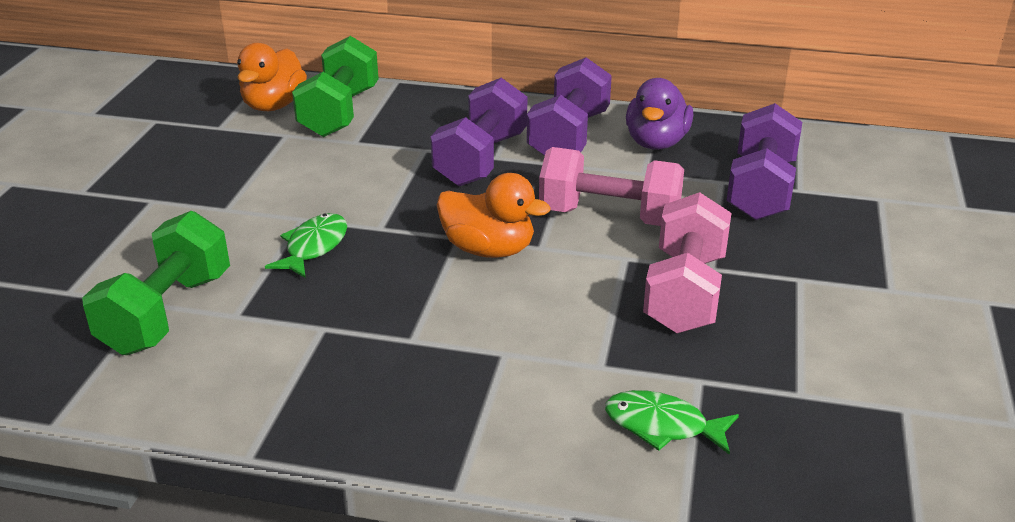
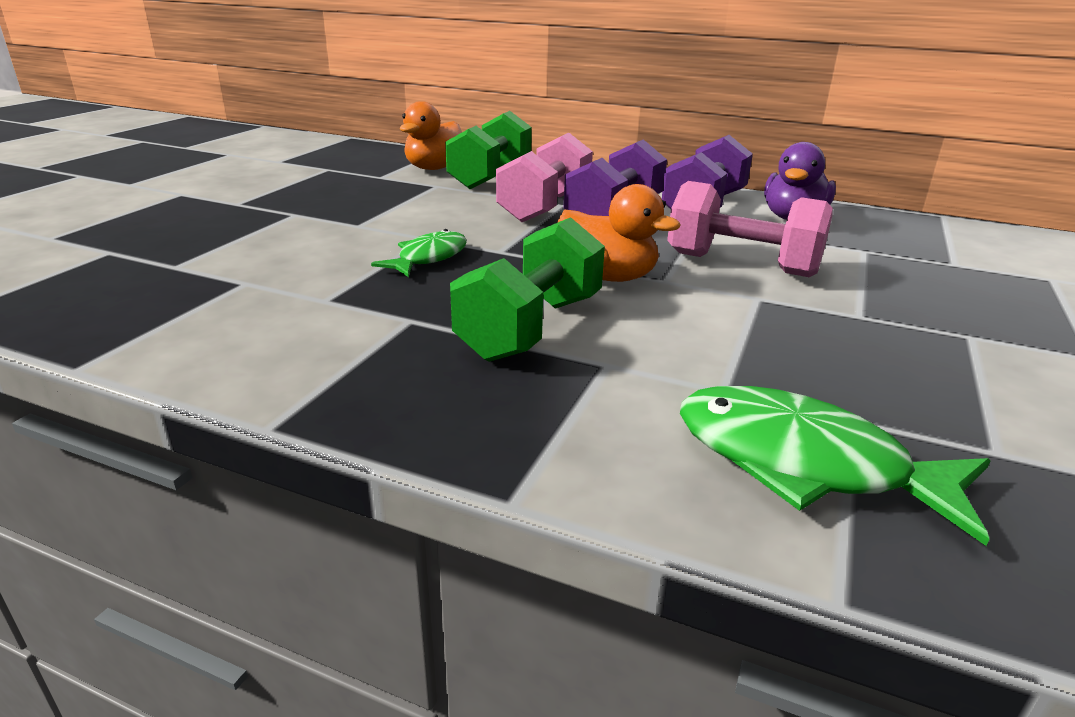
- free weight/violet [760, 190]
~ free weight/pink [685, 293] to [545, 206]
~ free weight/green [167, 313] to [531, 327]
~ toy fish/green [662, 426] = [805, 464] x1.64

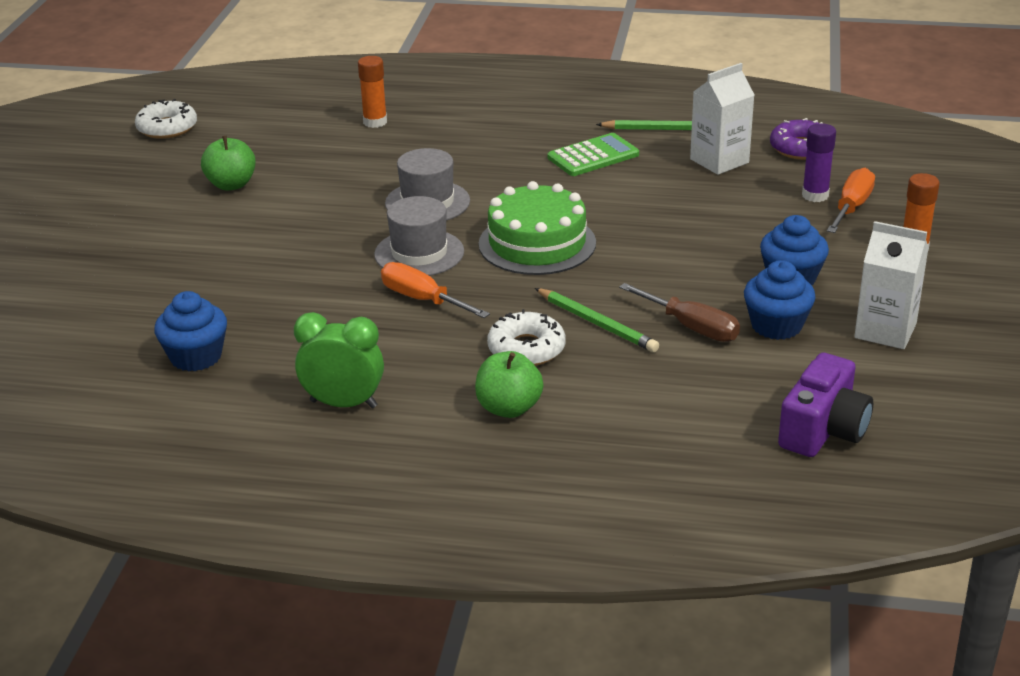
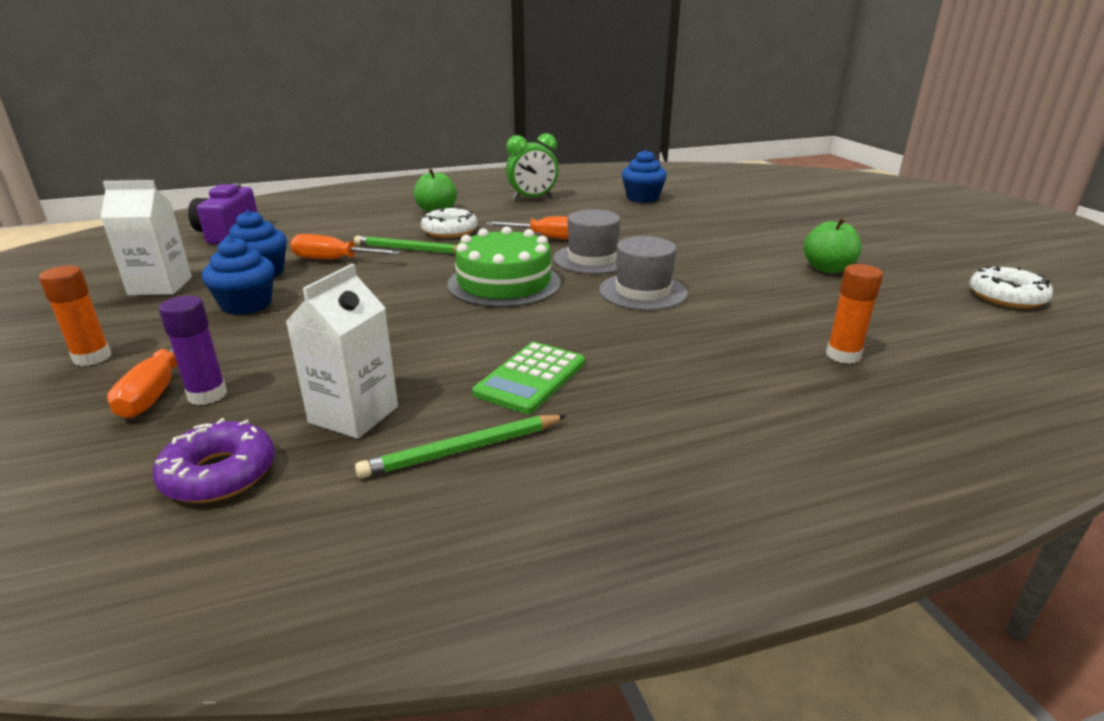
~ screwdriver/russet [691, 327] to screwdriver/orange [333, 260]

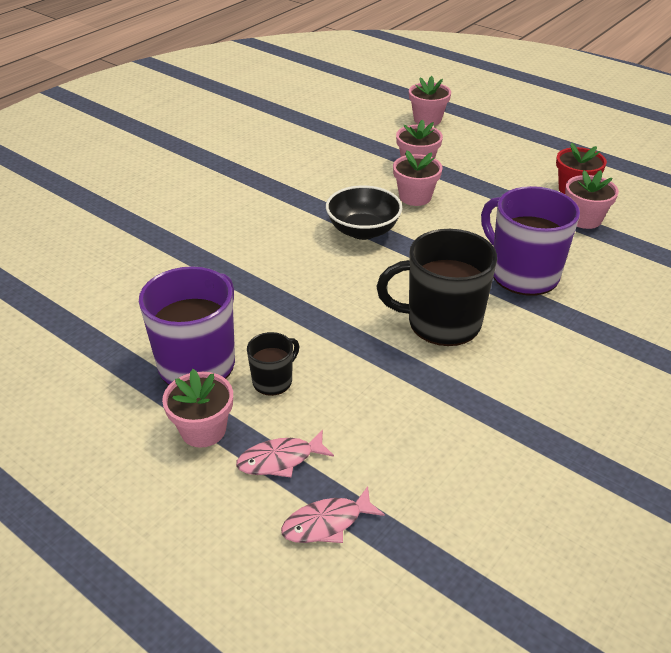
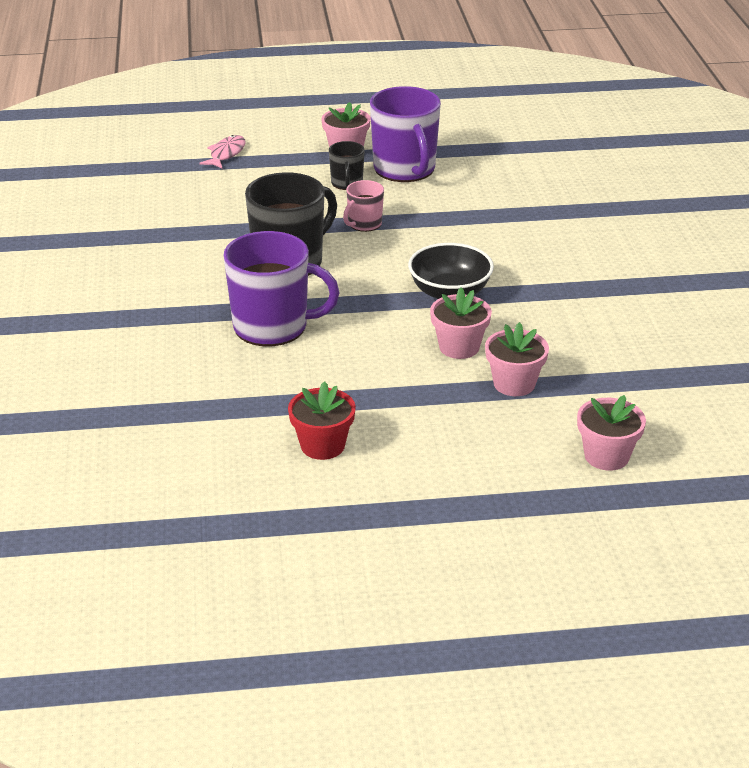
- plant pot/pink [584, 219]
- toy fish/pink [280, 460]
+ mug/pink [364, 224]

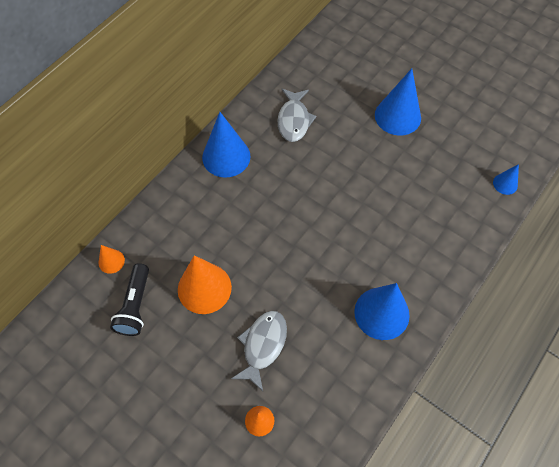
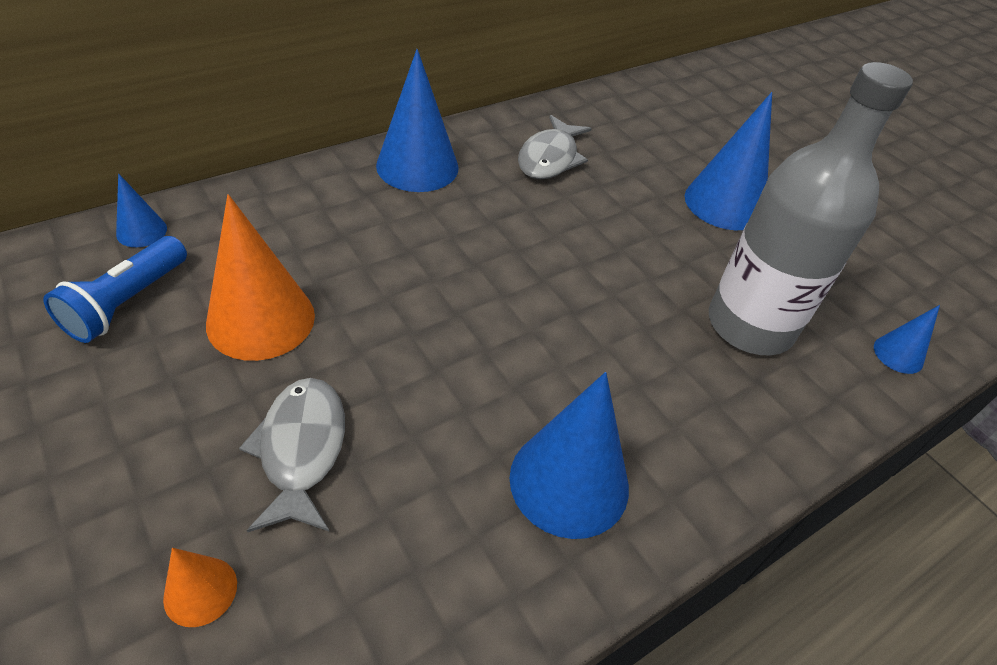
~ cone/orange [111, 261] to cone/cobalt [141, 231]
~ pocket torch/black [135, 306] to pocket torch/cobalt [127, 303]
~ toy fish/grey [263, 346] = [301, 450] 45 degrees counterclockwise
+ drink bottle/grey [750, 325]

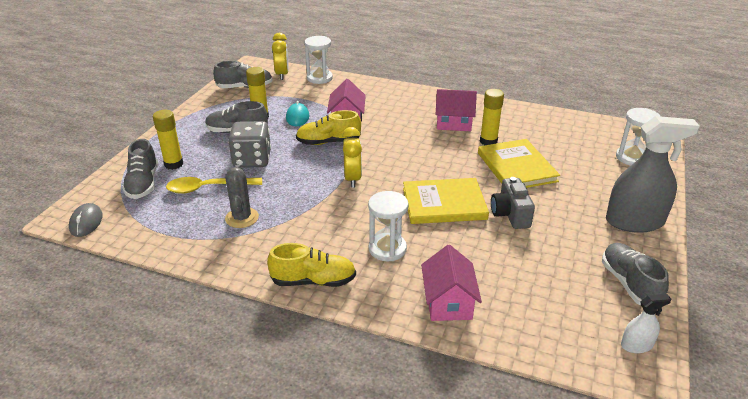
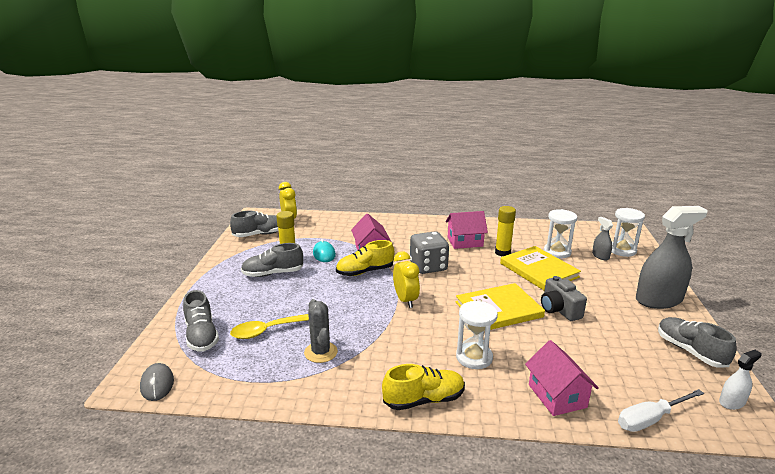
~ sandglass/pure white [319, 78] to [557, 252]
- glue/yellow [173, 164]
~ game die/grey [252, 160] to [428, 266]
+ spray cleaner/grey [600, 256]
+ screwdriver/pure white [650, 419]

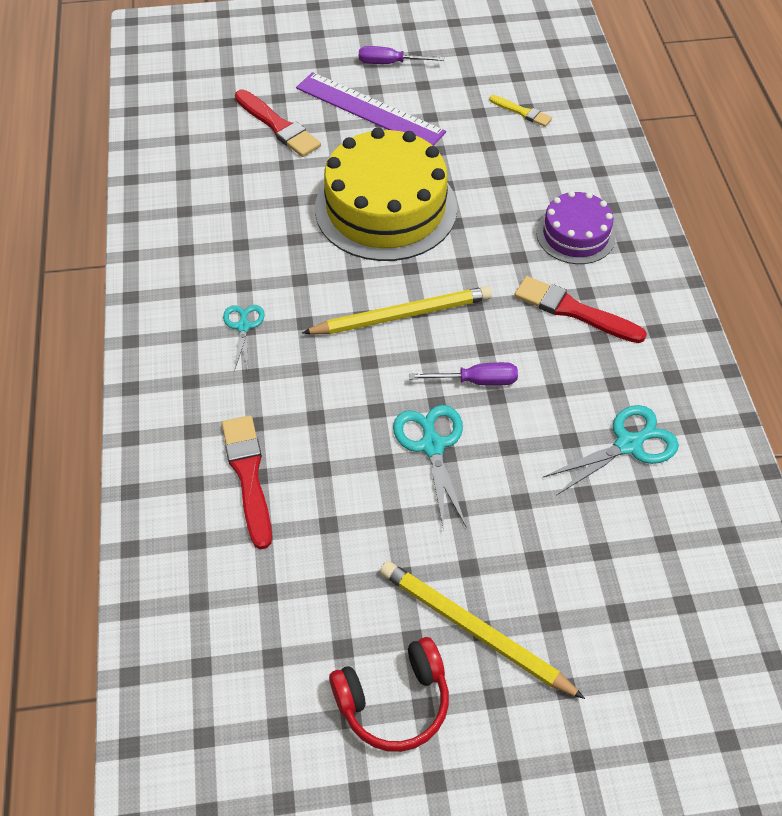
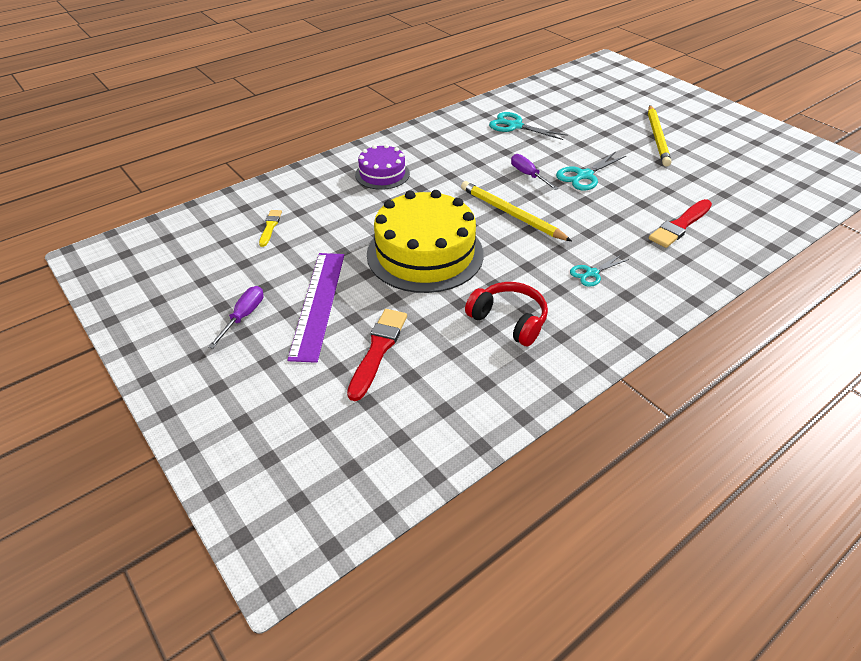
~ screwdriver/violet [390, 63] = [243, 316] 135 degrees counterclockwise
- paintbrush/crimson [573, 311]
~ headphones/crimson [394, 702] to [509, 320]

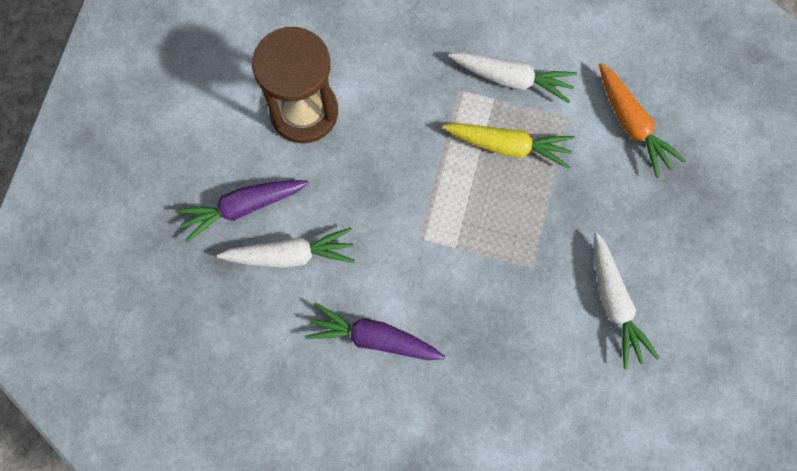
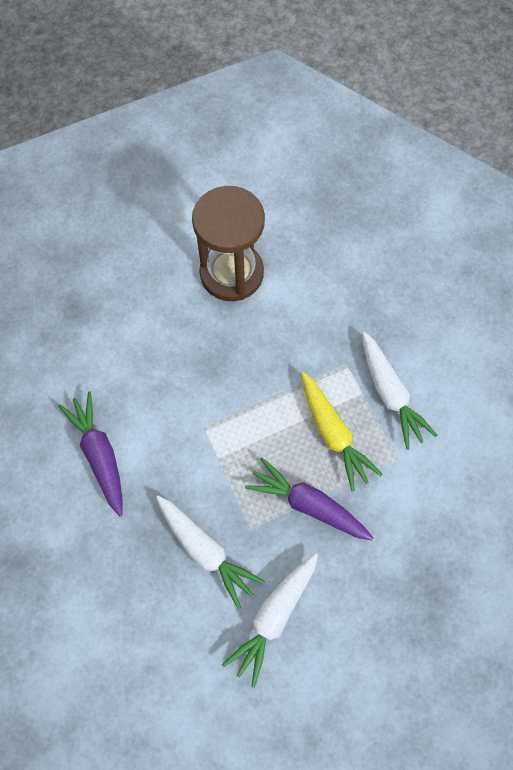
- root vegetable/orange [632, 124]
~ root vegetable/violet [243, 207] to [308, 504]
~ root vegetable/pure white [290, 255] to [205, 551]

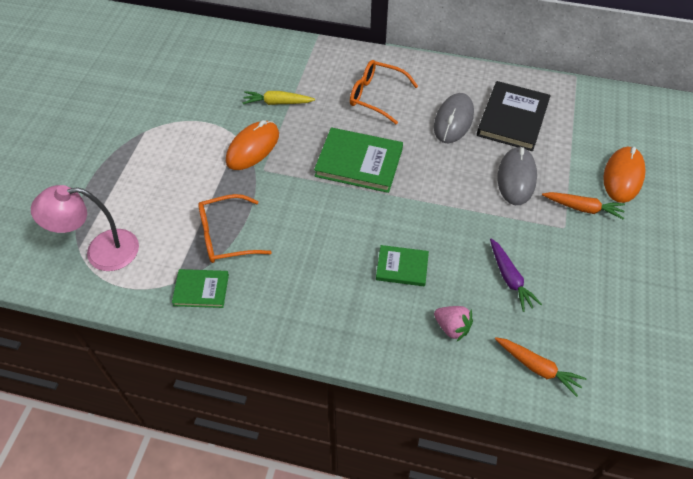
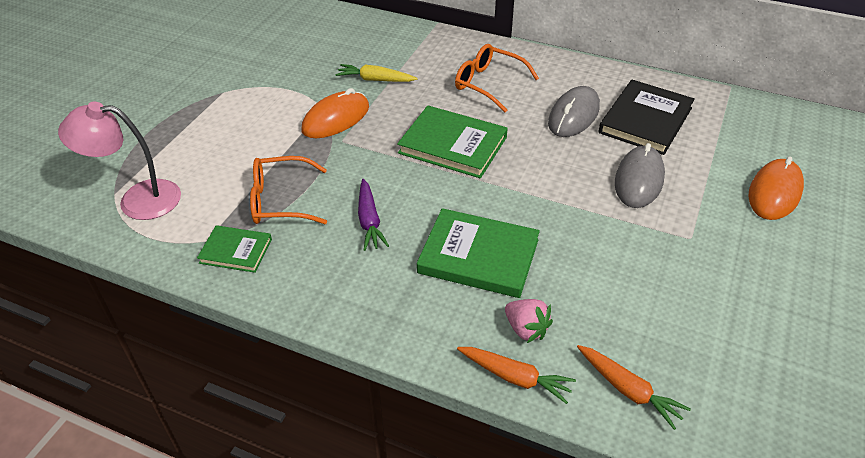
~ root vegetable/orange [582, 208] to [515, 377]
~ root vegetable/violet [510, 278] to [369, 221]
~ hardcover/green [402, 267] = [478, 256] x1.73

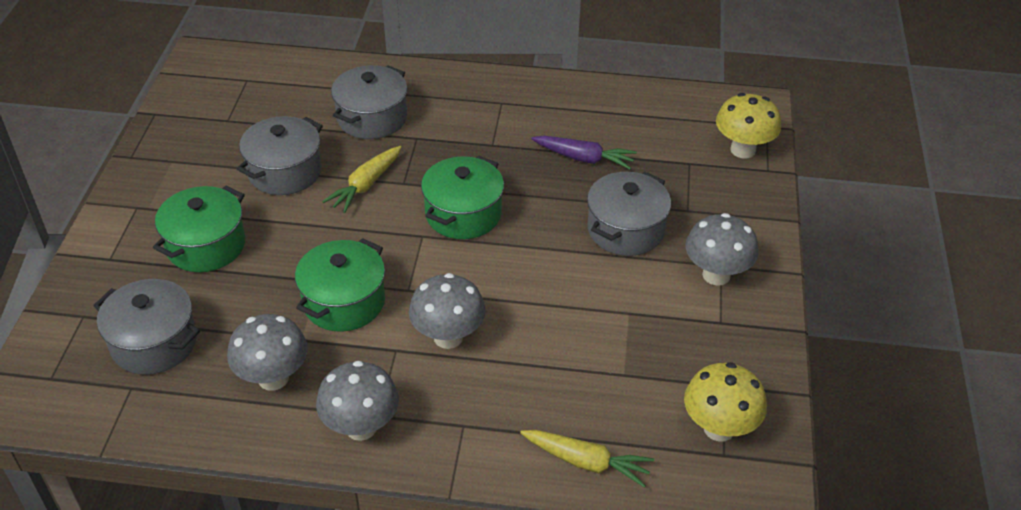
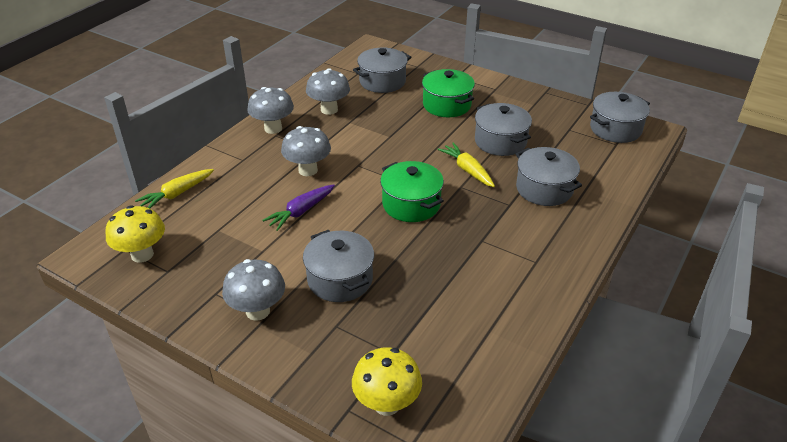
~ root vegetable/violet [584, 158] to [301, 212]
- pot/green [344, 302]
+ pot/grey [615, 129]

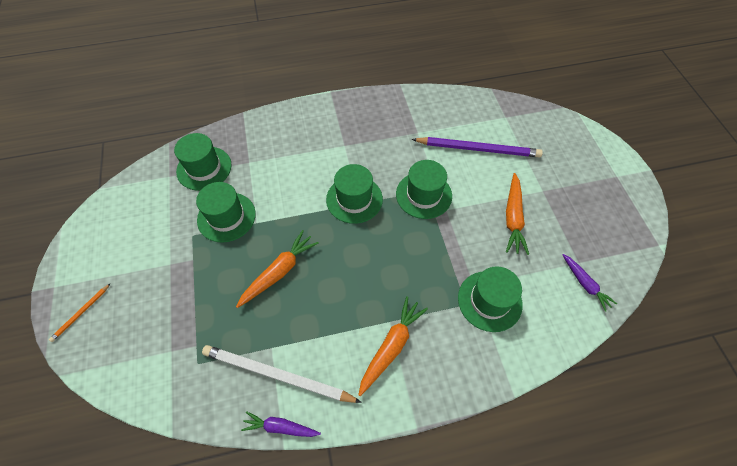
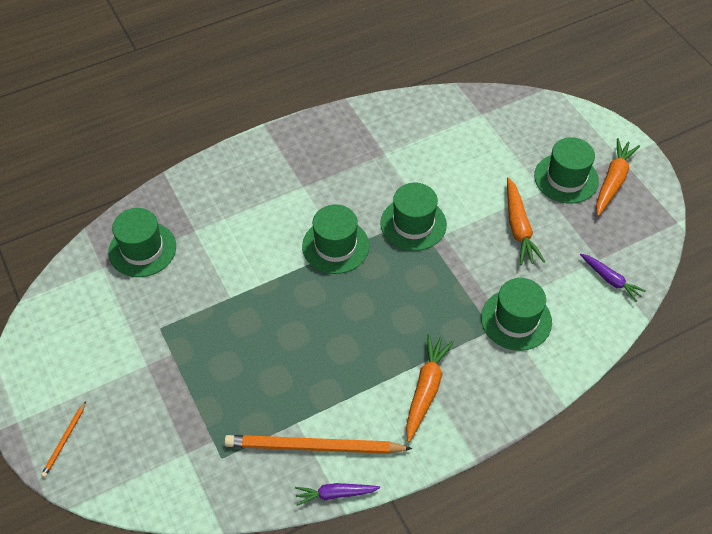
- pencil/violet [478, 149]
~ top hat/green [226, 217] to [566, 178]
~ root vegetable/orange [279, 272] to [613, 181]
~ pencil/pure white [277, 375] to pencil/orange [313, 447]

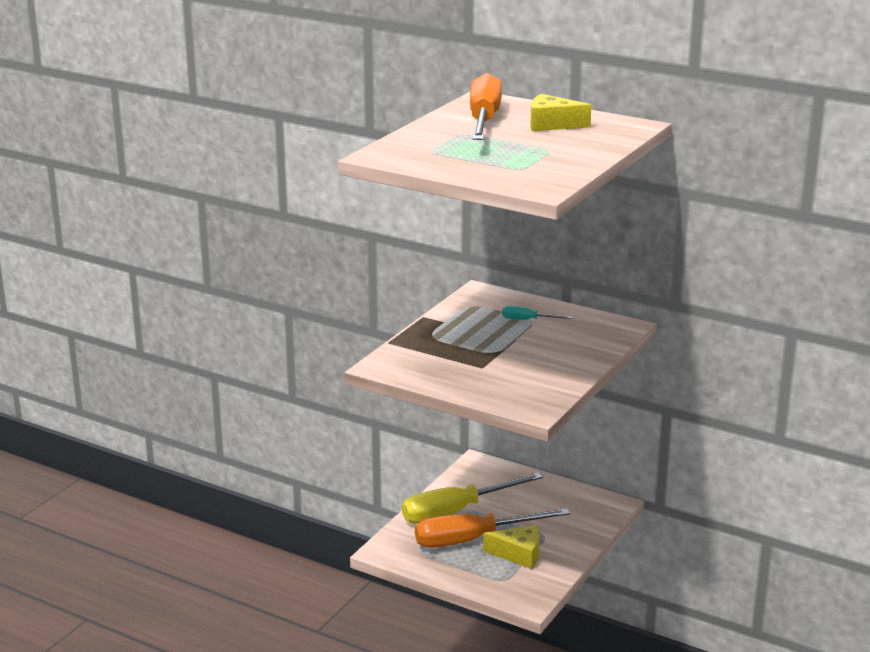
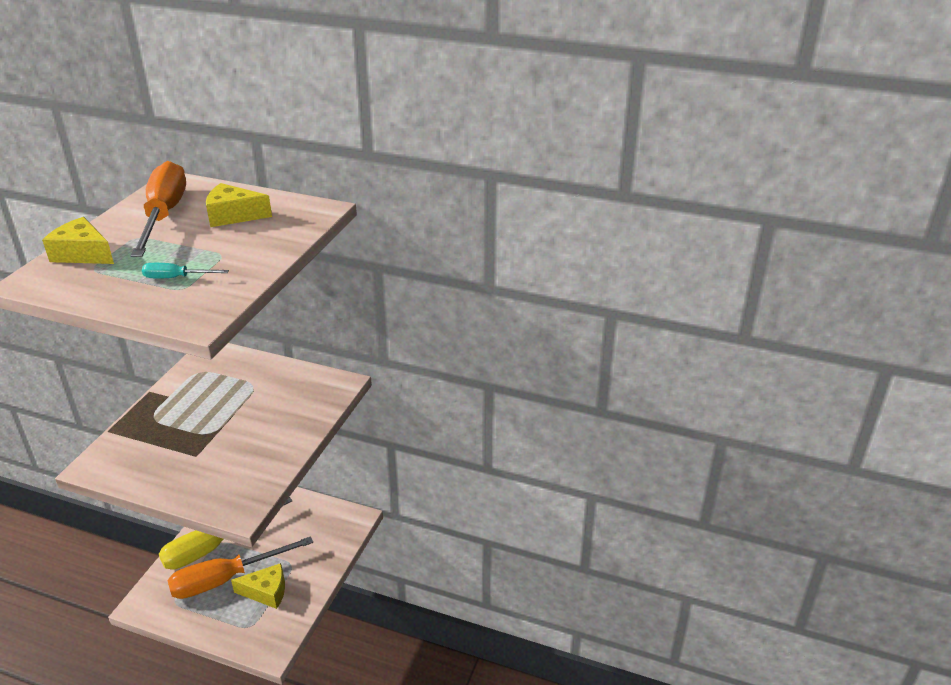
~ screwdriver/aqua [528, 320] to [176, 278]
+ cheese/yellow [82, 254]

